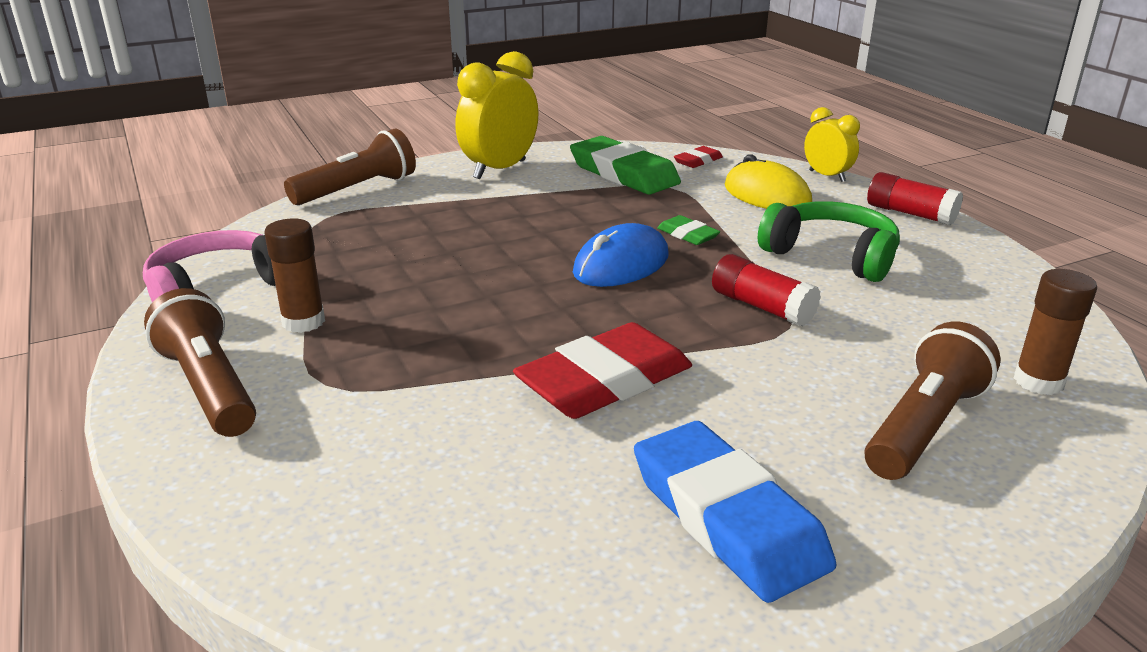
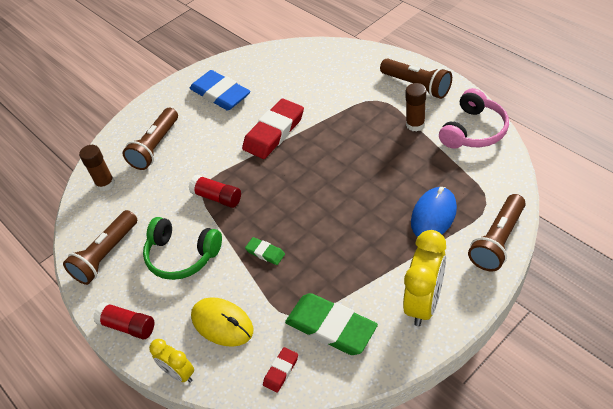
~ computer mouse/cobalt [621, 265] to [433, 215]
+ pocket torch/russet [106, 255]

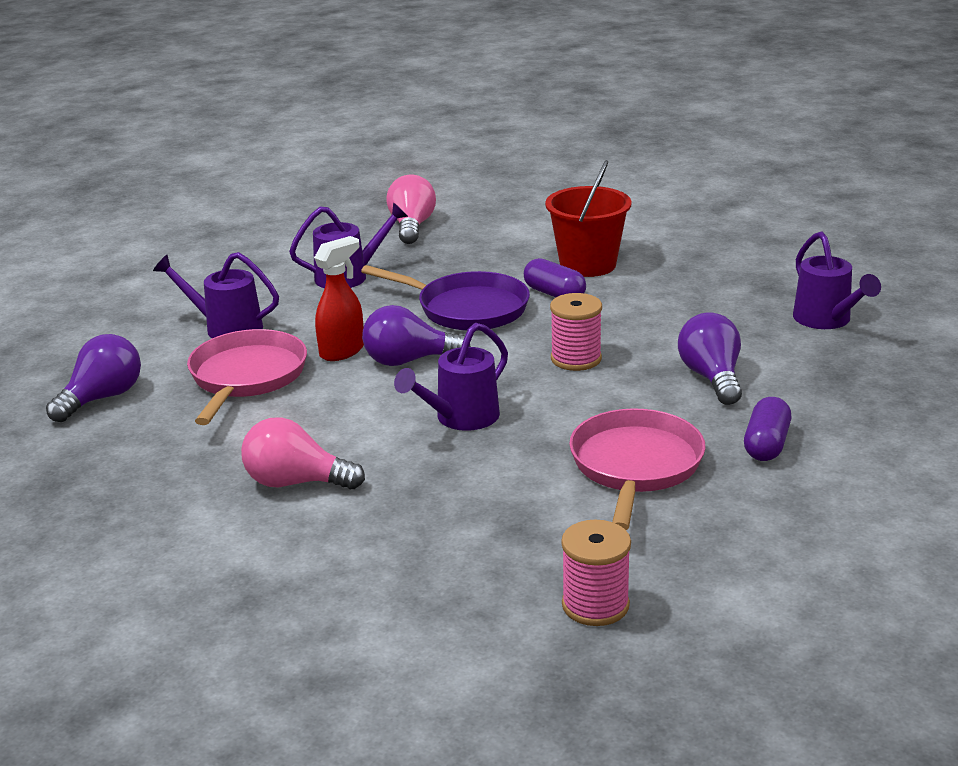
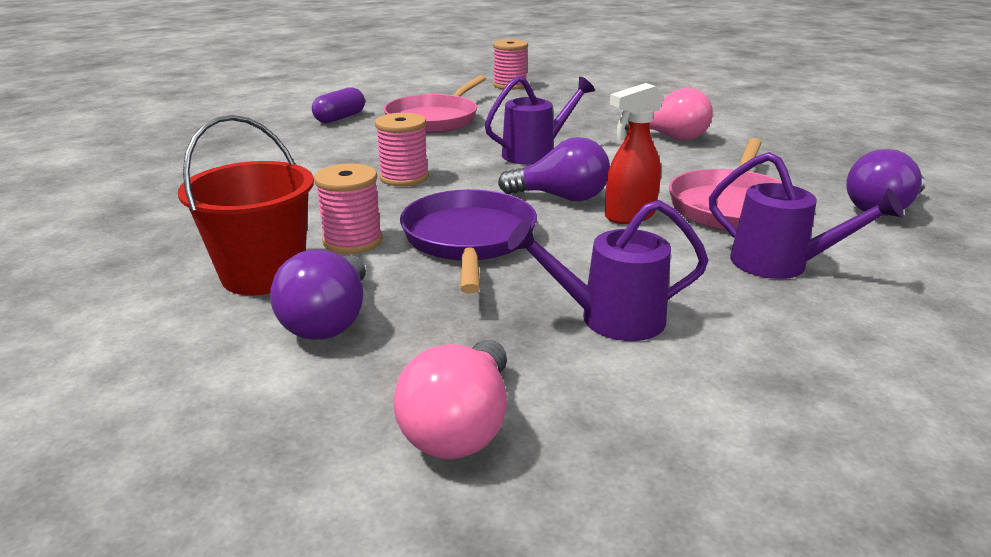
- sprinkling can/violet [826, 320]
~ capsule/violet [554, 294] to reel of thread/pink [352, 241]
~ frying pan/violet [467, 309] = [469, 240] 45 degrees clockwise
~ lightbulb/violet [712, 378] to [329, 320]

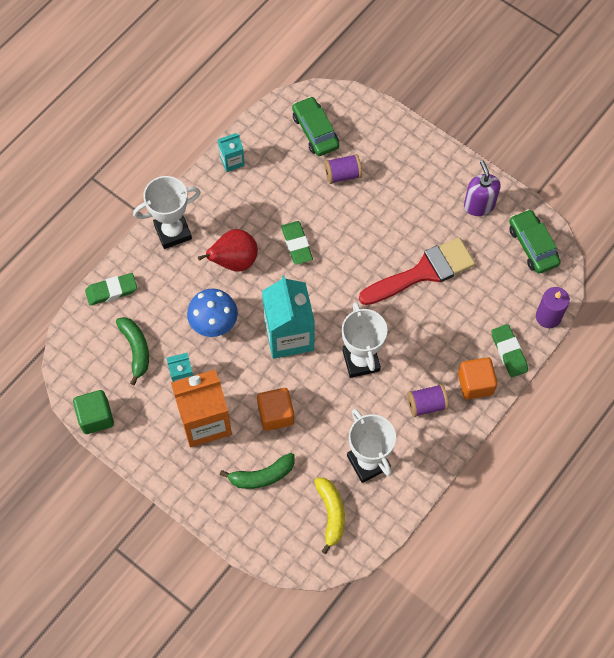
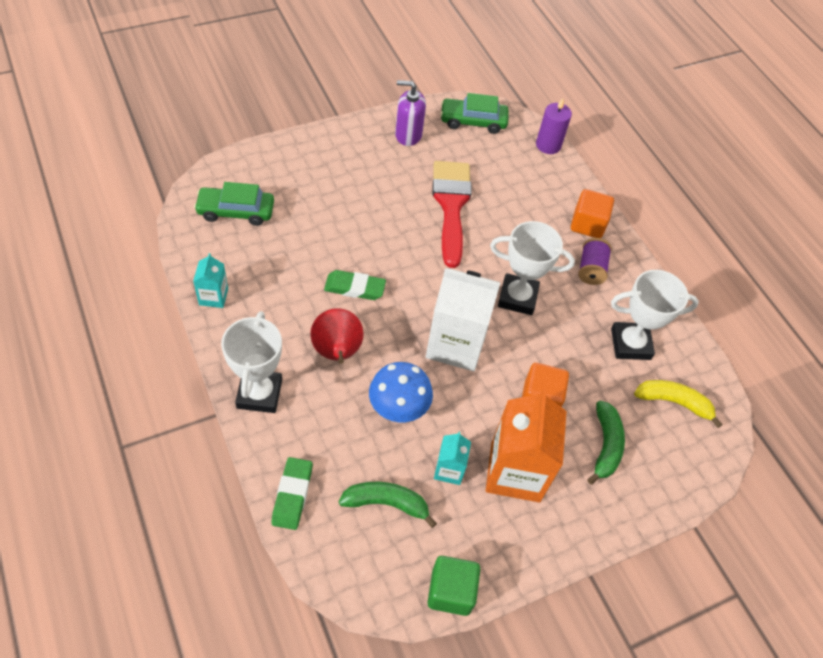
- reel of thread/violet [342, 175]
~ carton/aqua [289, 335] to carton/pure white [455, 344]
- gum eraser/green [509, 352]

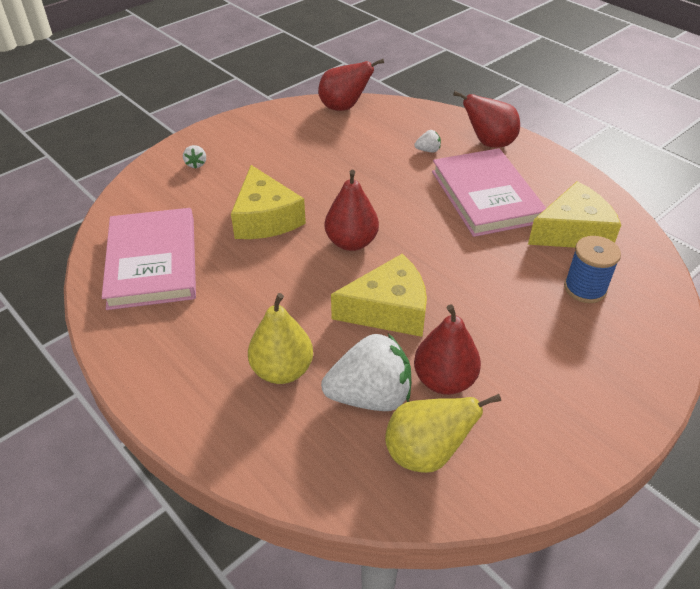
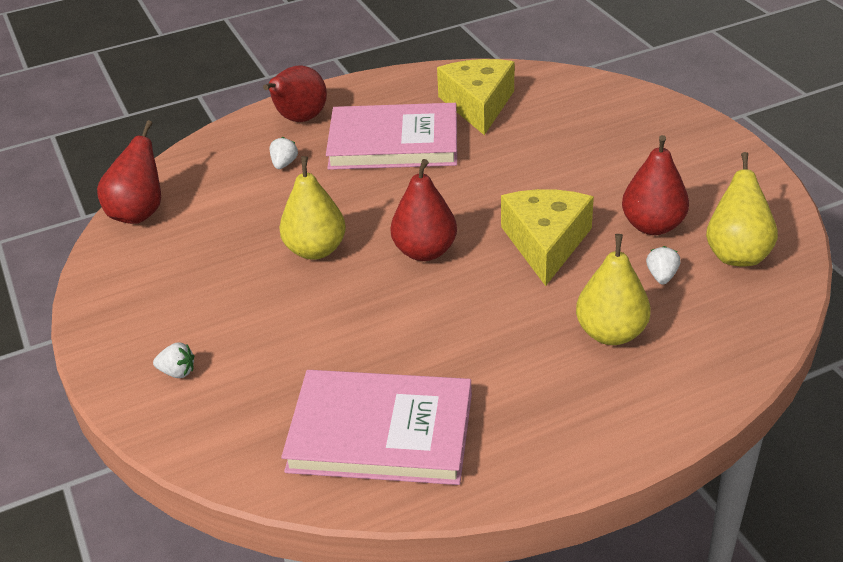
- cheese/yellow [265, 218]
- reel of thread/cobalt [585, 288]
~ toy strawberry/pure white [370, 396] = [661, 276] x0.43
+ pear fruit/yellow [315, 250]

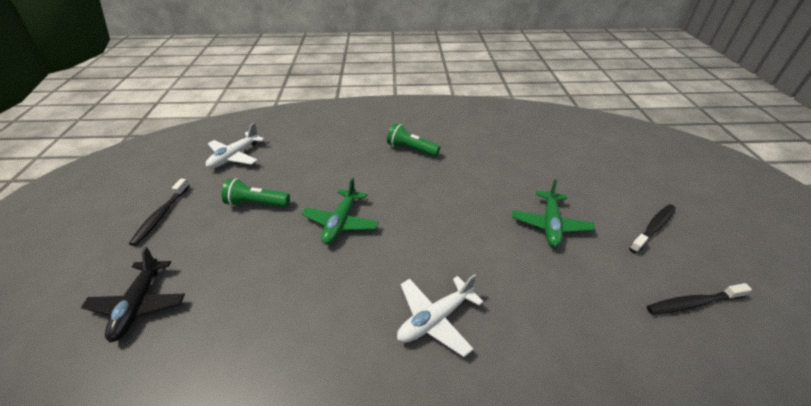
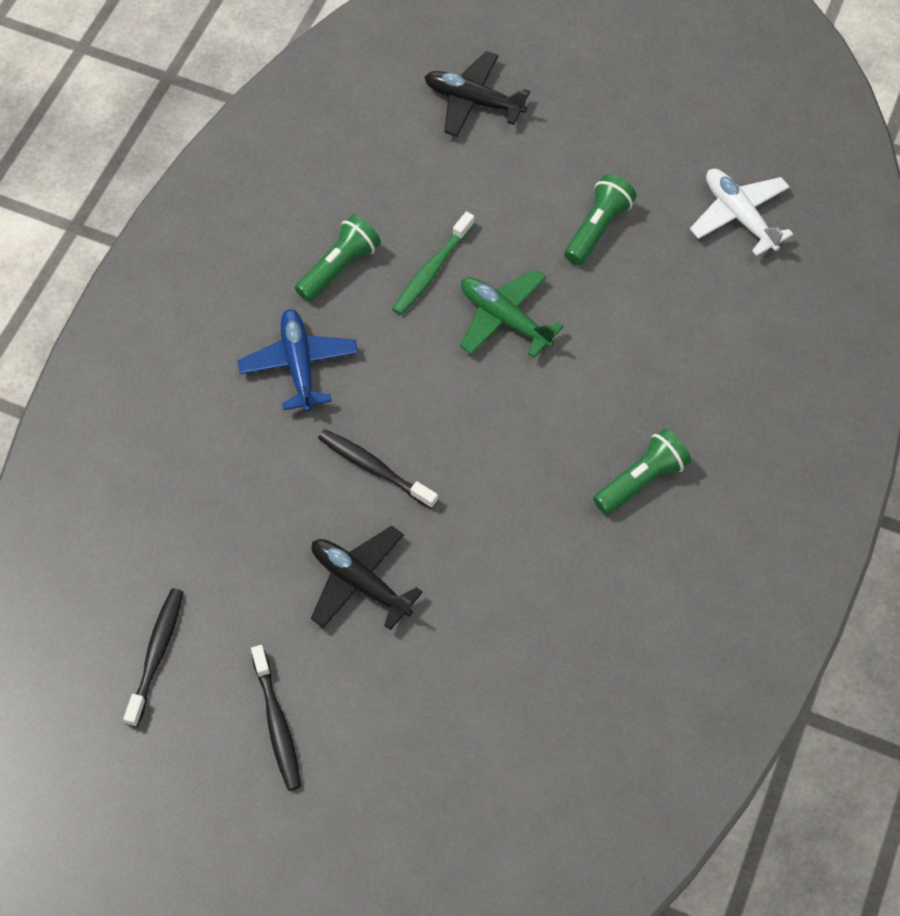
~ tooth brush/black [161, 216] to [374, 468]
~ aeroplane/green [550, 224] to aeroplane/black [360, 583]
~ aeroplane/pure white [435, 319] to aeroplane/cobalt [299, 365]
+ tooth brush/green [431, 270]
+ pocket torch/green [339, 267]

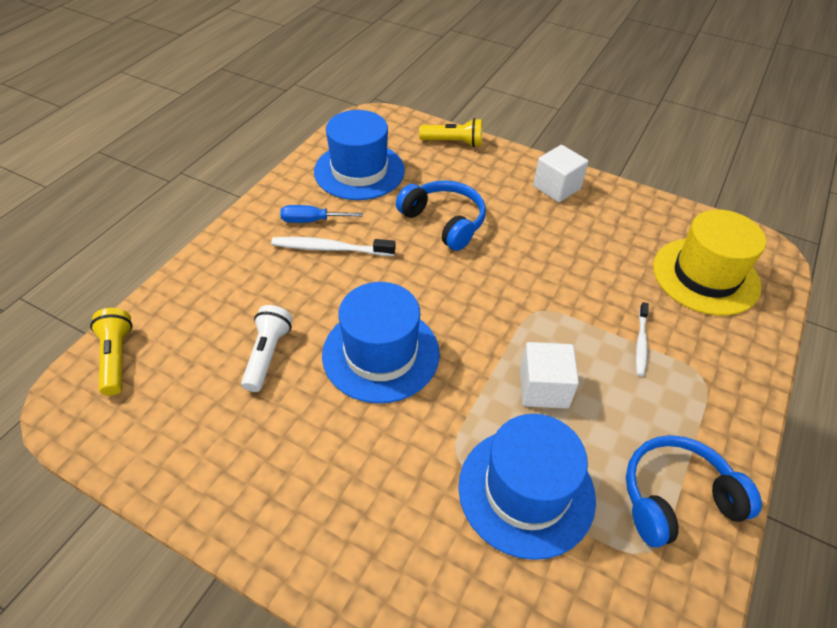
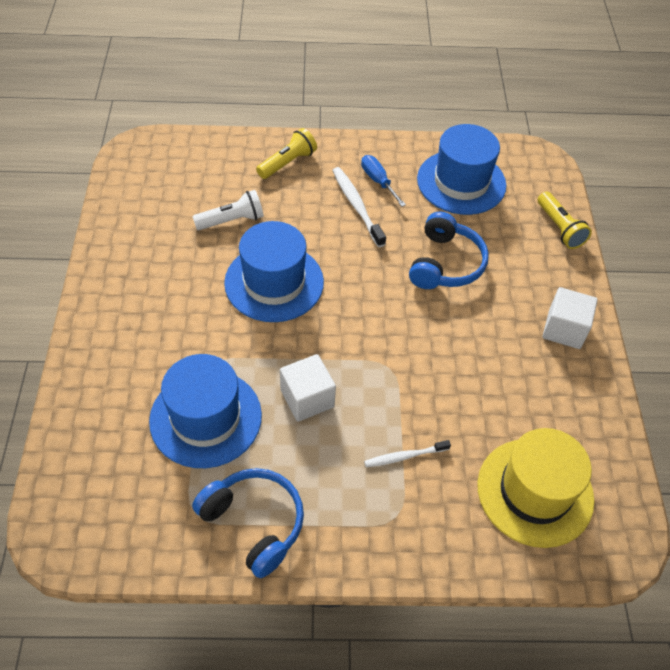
~ pocket torch/yellow [116, 358] to [288, 163]

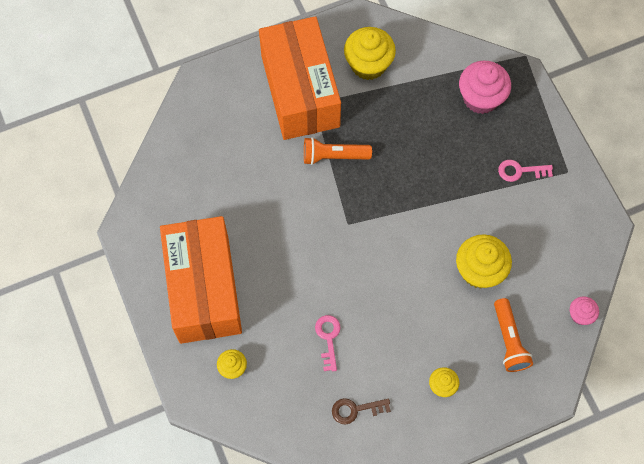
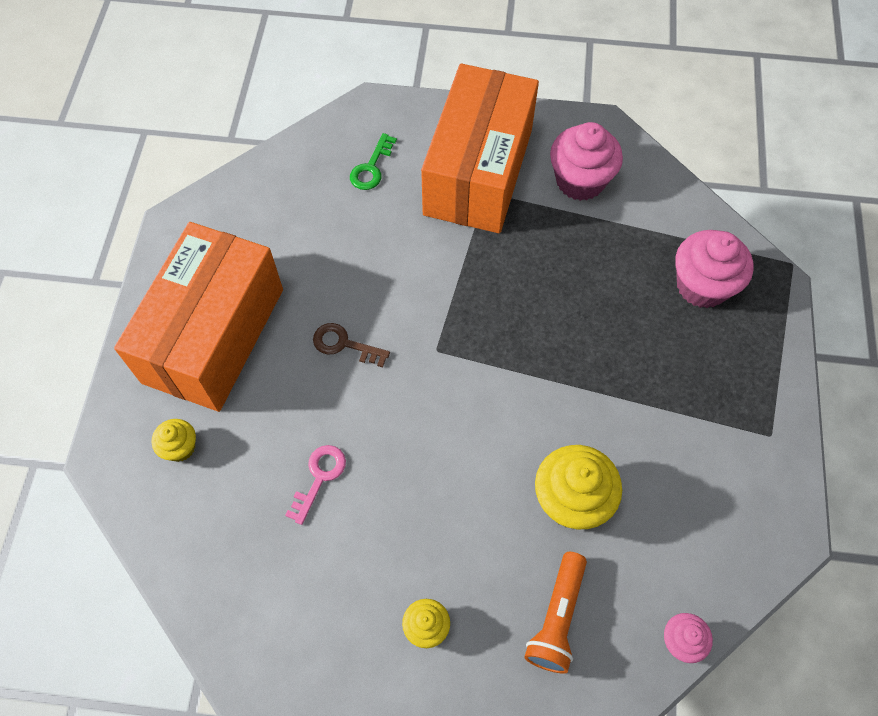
~ cupcake/yellow [368, 64] to cupcake/pink [580, 181]
- pocket torch/orange [334, 156]
- door key/pink [520, 171]
~ door key/russet [355, 410] to [344, 344]
+ door key/green [371, 168]

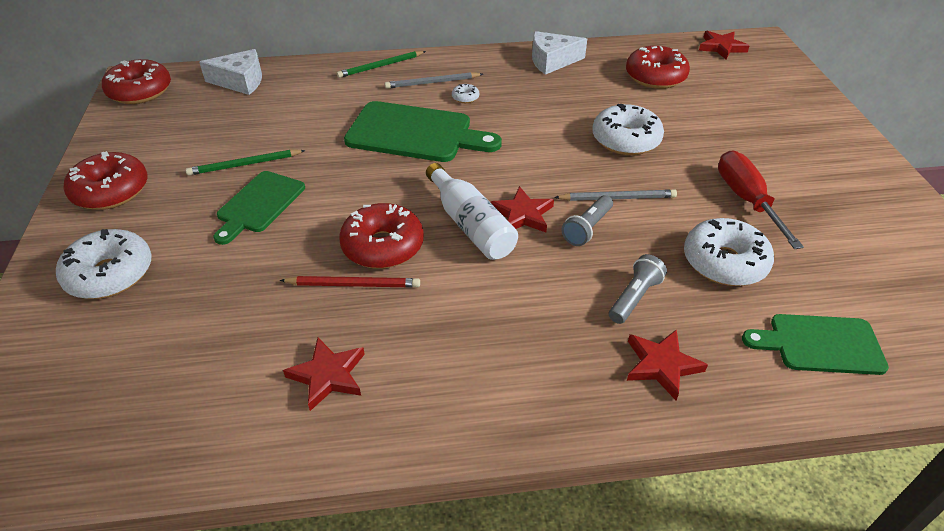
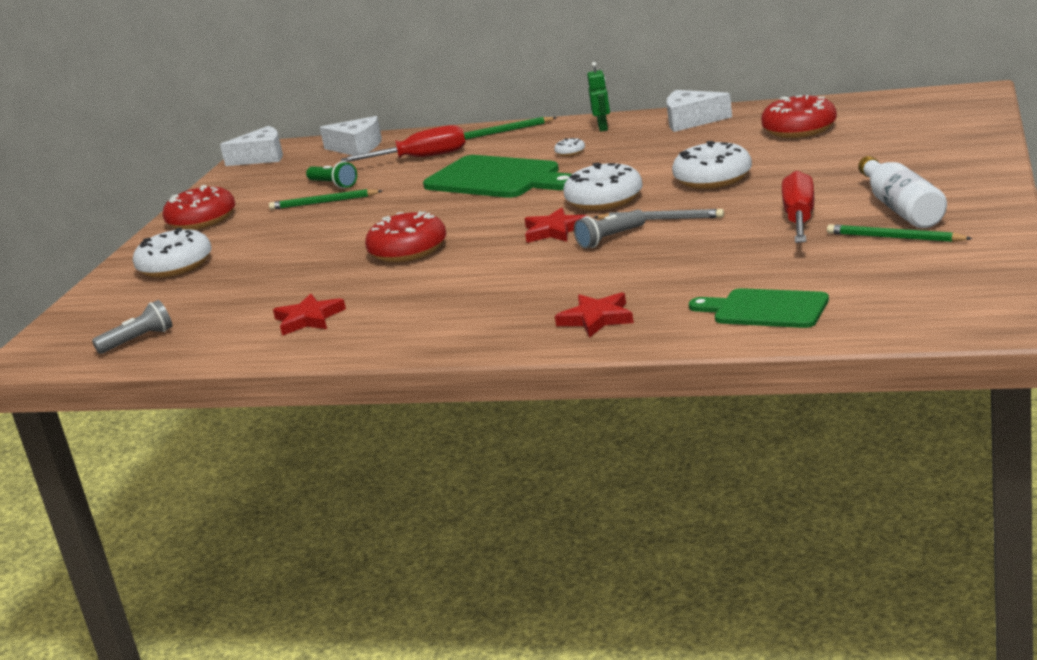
- star/crimson [721, 47]
~ glazed donut/crimson [140, 91] to cheese/pure white [262, 157]
- pencil/grey [432, 83]
~ drink bottle/pure white [470, 224] to [901, 208]
- bread board/green [259, 204]
~ glazed donut/pure white [724, 262] to [604, 200]
~ pocket torch/grey [634, 297] to [139, 340]
- pencil/crimson [353, 284]
+ robot figure/green [603, 128]
+ screwdriver/crimson [421, 158]
+ pocket torch/green [333, 184]
+ pencil/green [894, 238]

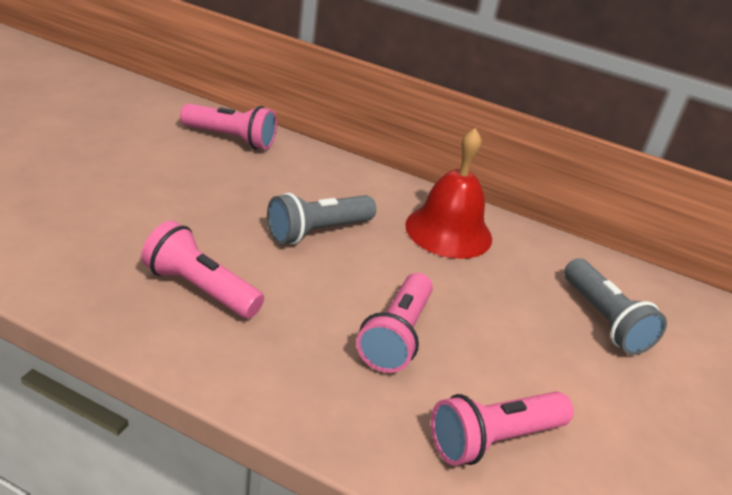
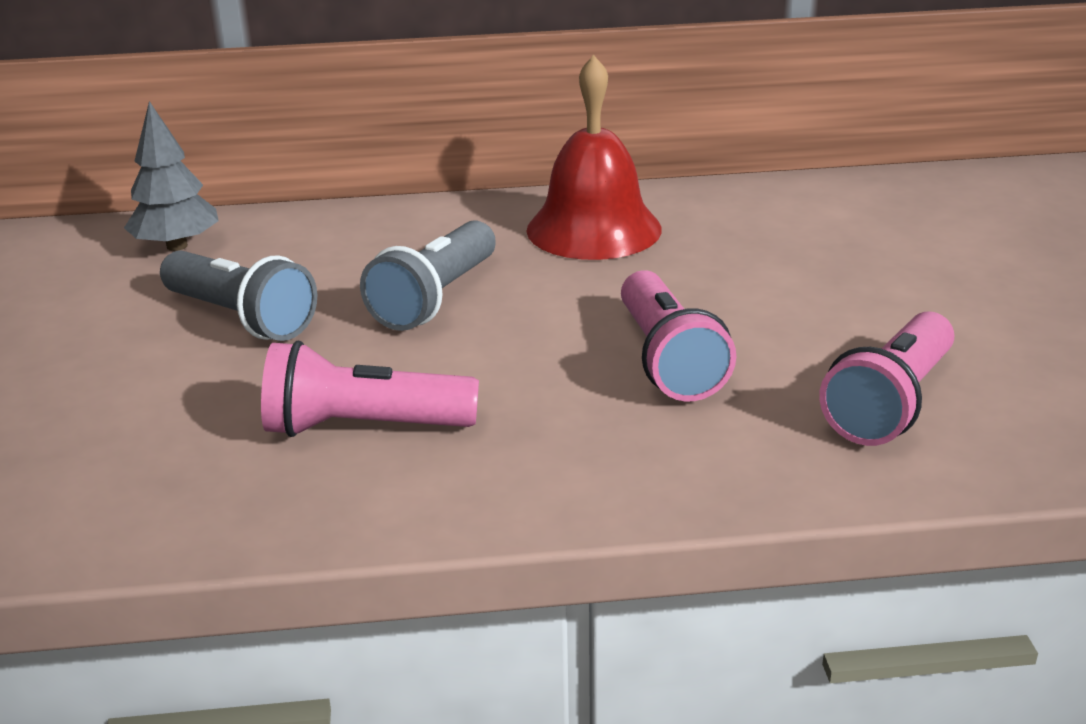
~ pocket torch/pink [231, 139] to tree/grey [177, 246]
~ pocket torch/grey [604, 320] to [241, 318]

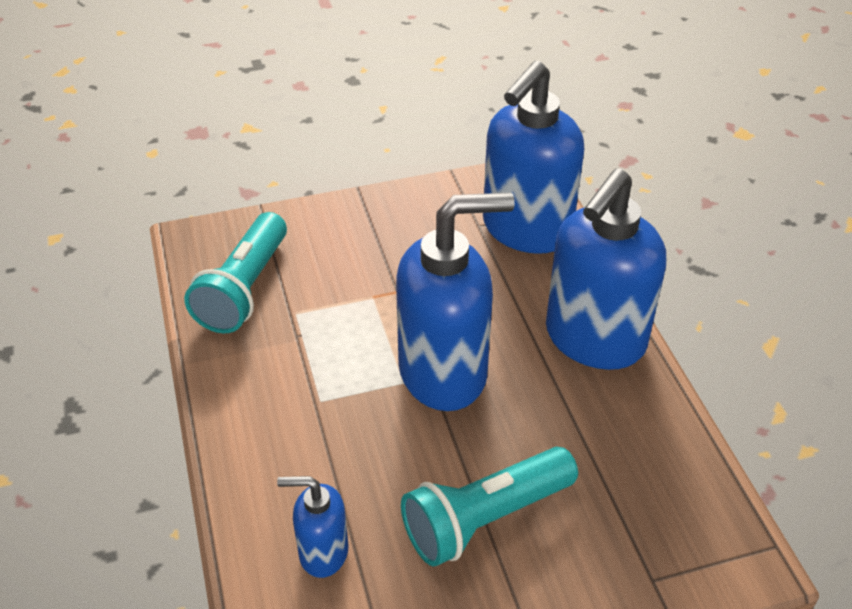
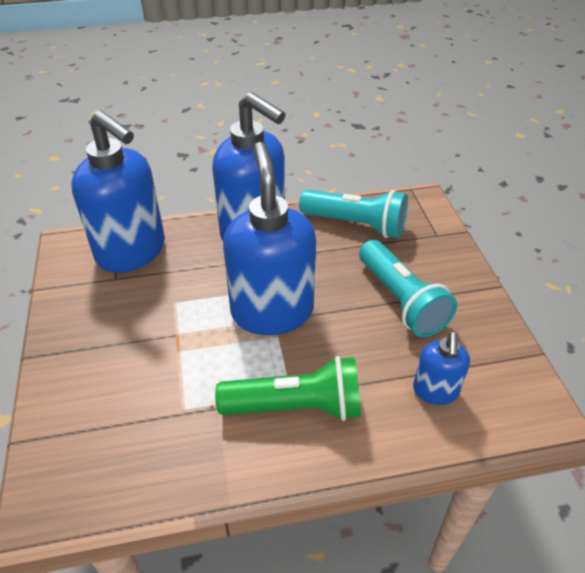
~ pocket torch/aqua [244, 289] to [356, 225]
+ pocket torch/green [296, 406]

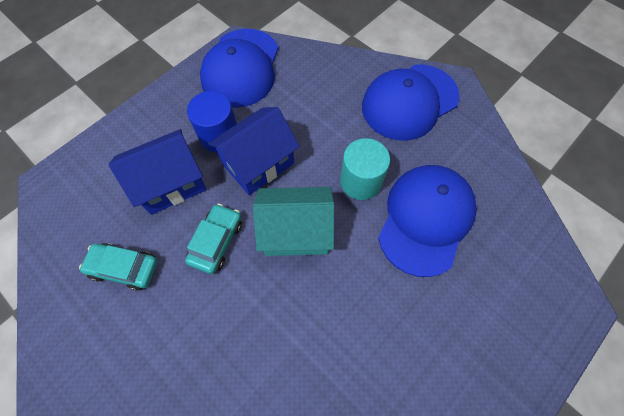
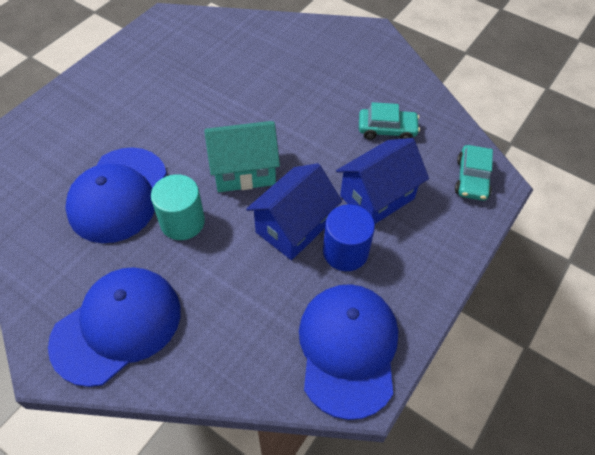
~ car/aqua [216, 241] to [472, 179]

